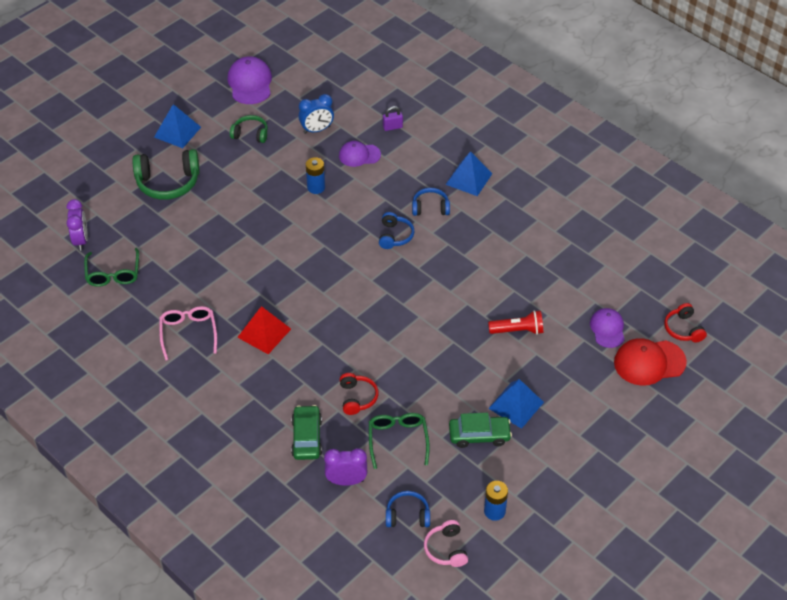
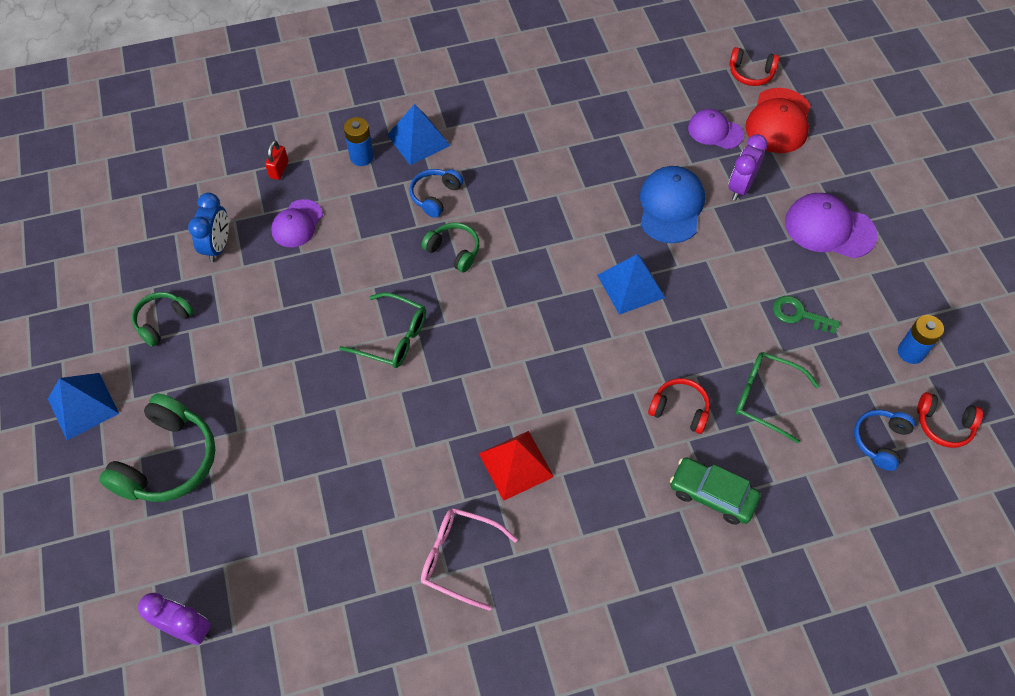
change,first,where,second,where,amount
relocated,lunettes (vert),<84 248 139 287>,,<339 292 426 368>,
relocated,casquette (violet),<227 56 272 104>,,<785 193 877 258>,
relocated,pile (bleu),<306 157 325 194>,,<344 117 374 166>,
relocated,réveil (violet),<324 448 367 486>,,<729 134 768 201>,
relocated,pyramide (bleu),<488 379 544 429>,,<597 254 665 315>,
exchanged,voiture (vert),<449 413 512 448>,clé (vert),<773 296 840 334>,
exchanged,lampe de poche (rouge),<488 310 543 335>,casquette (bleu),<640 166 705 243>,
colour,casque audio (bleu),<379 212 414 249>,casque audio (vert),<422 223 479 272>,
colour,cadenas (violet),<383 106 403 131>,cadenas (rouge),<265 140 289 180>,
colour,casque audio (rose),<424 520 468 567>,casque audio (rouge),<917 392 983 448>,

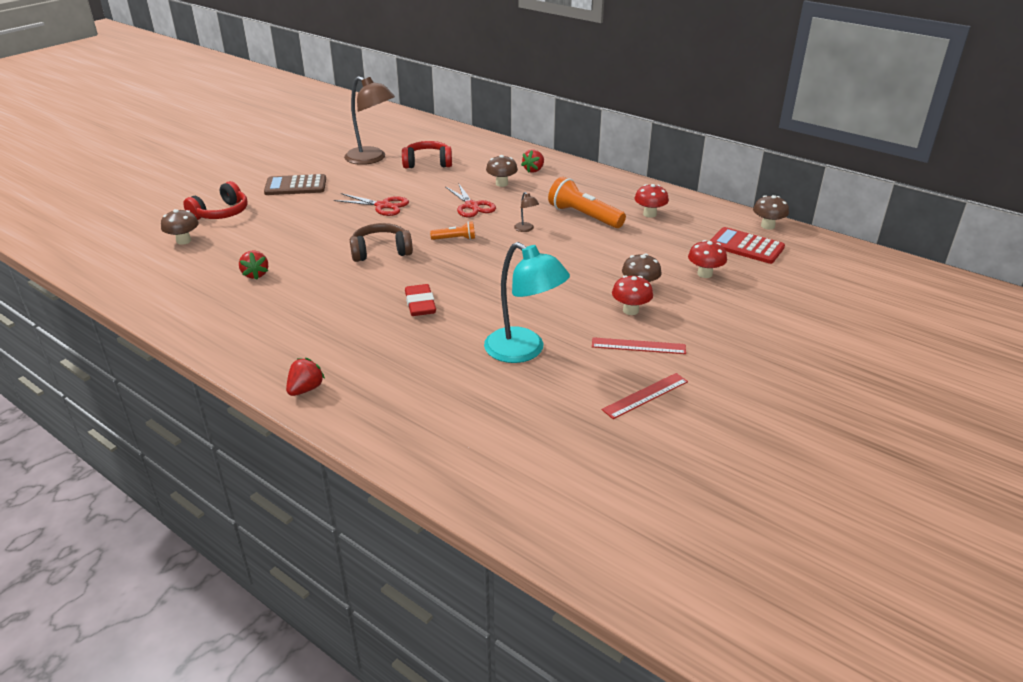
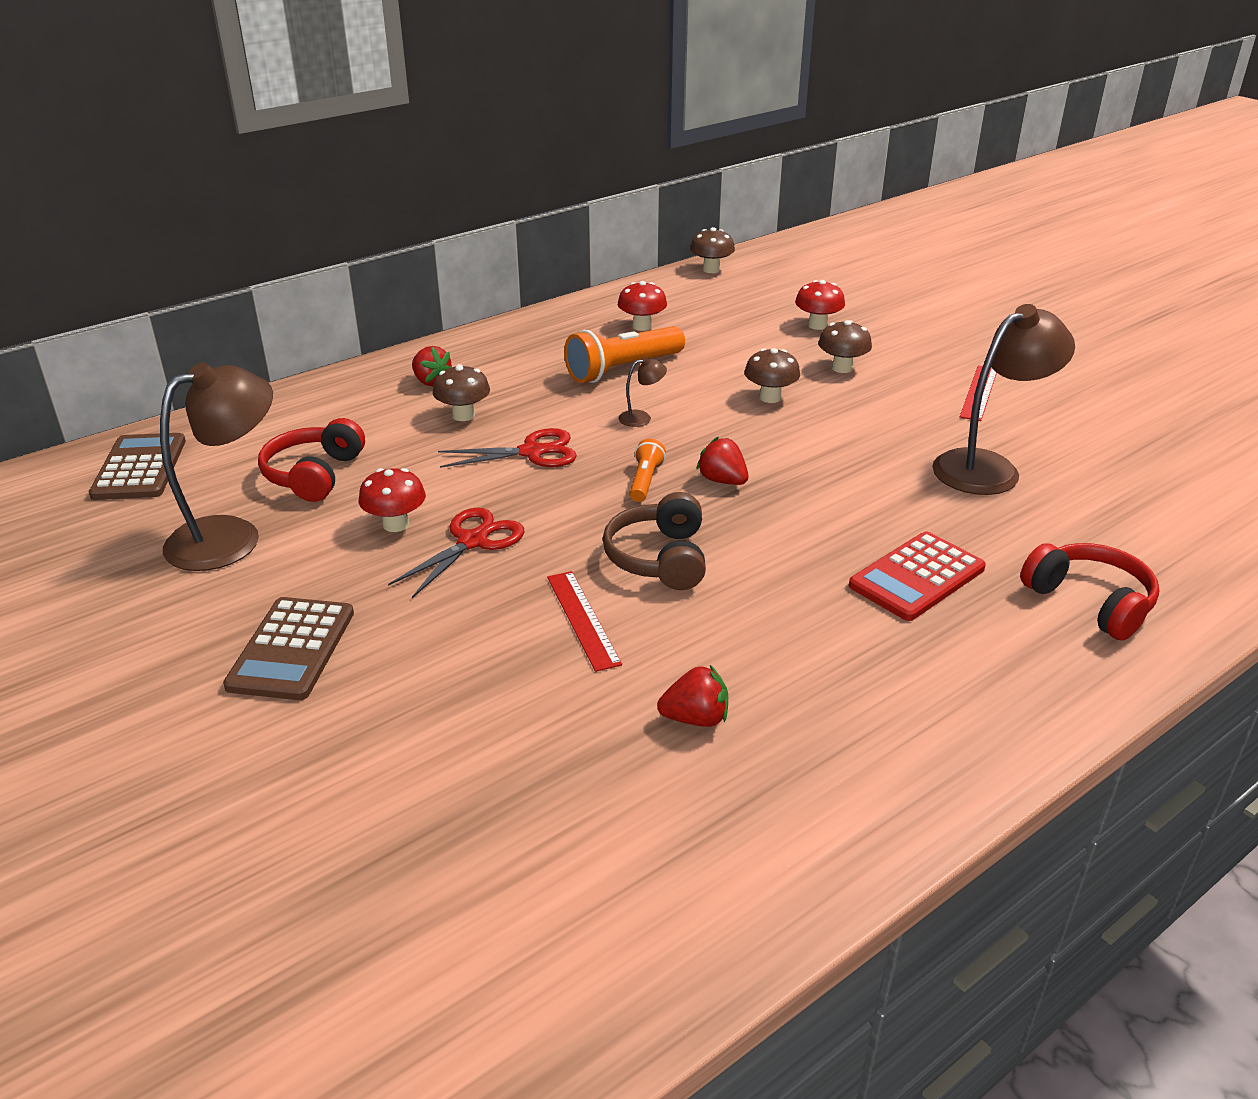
change,first,where,second,where,amount
missing,gomme (rouge),<405 284 436 316>,,,
appeared,,,calculatrice (marron),<89 433 186 500>,
relocated,champignon (marron),<161 209 199 245>,,<744 348 800 403>,
relocated,casque audio (rouge),<183 181 247 220>,,<1020 543 1159 641>,
relocated,fraise (rouge),<286 358 325 396>,,<696 437 748 485>,
relocated,règle (rouge),<601 373 688 419>,,<547 571 622 672>,
relocated,champignon (rouge),<612 275 653 315>,,<359 468 426 532>,
relocated,calculatrice (rouge),<710 227 785 264>,,<849 532 986 621>,
colour,lampe (turquoise),<484 242 570 363>,lampe (marron),<932 304 1075 495>,

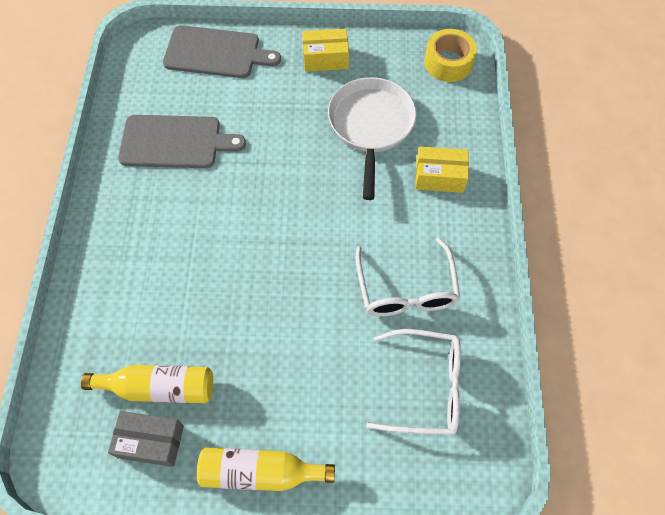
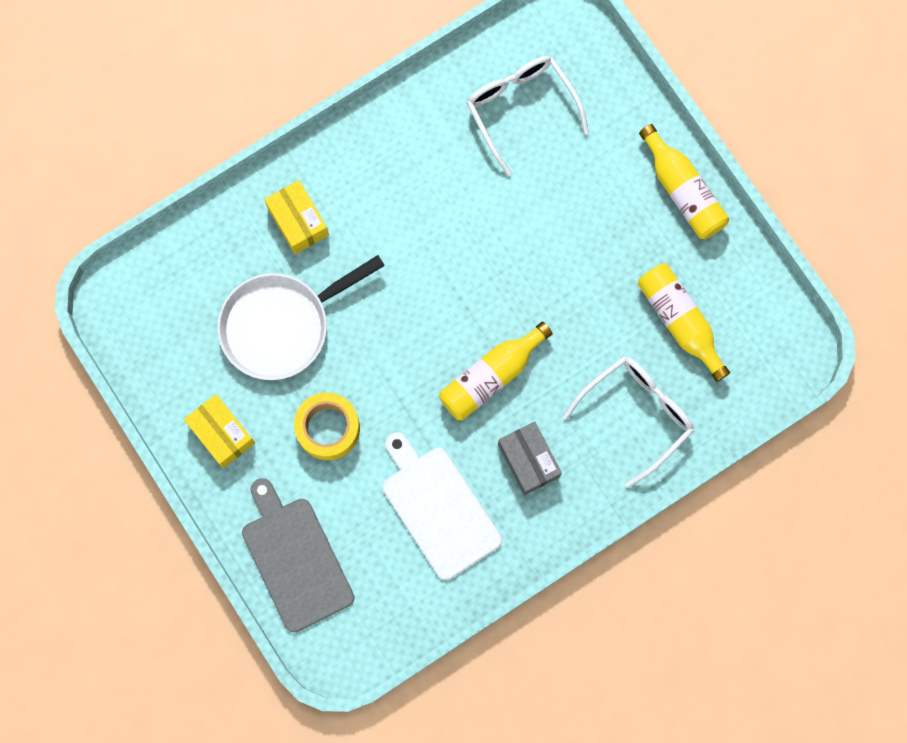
change,first,where,second,where,amount
appeared,,,bouteille (jaune),<439 322 553 420>,
relocated,boîte (gris),<108 411 184 467>,,<498 422 562 495>,
relocated,lunettes (blanc),<356 237 460 316>,,<563 356 694 488>,
relocated,ruban adhésif (jaune),<424 29 477 82>,,<294 392 360 460>,
colour,planche à découper (gris),<118 115 246 168>,planche à découper (blanc),<383 433 502 580>,

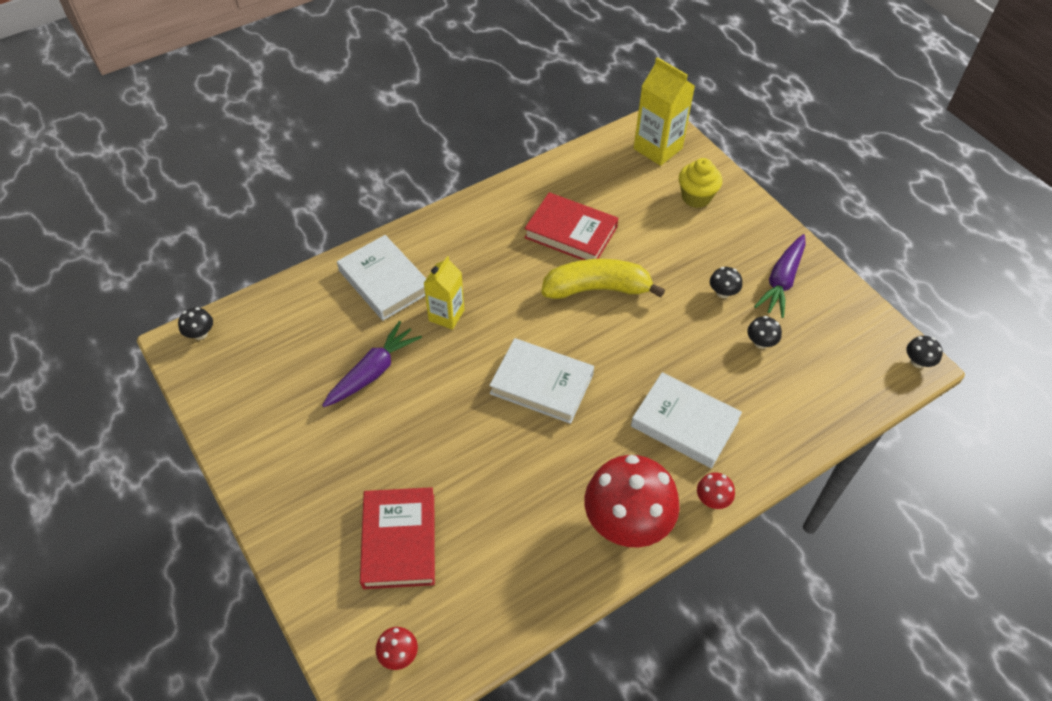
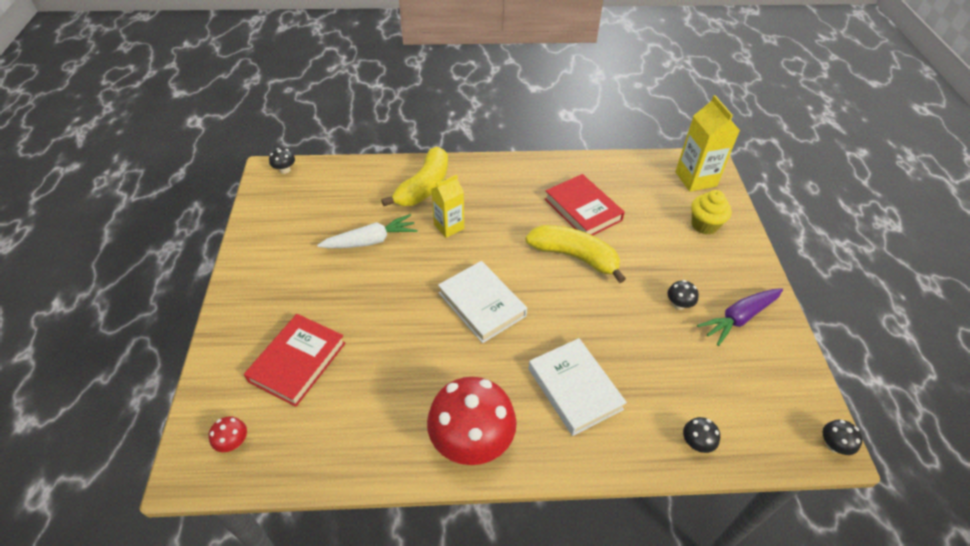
change,first,where,second,where,amount
missing,champignon (rouge),<697 473 735 509>,,,
relocated,champignon (noir),<747 316 782 349>,,<683 417 720 453>,
exchanged,livre (blanc),<337 235 426 321>,banane (jaune),<381 147 448 206>,
colour,carotte (violet),<322 321 422 407>,carotte (blanc),<317 214 417 248>,

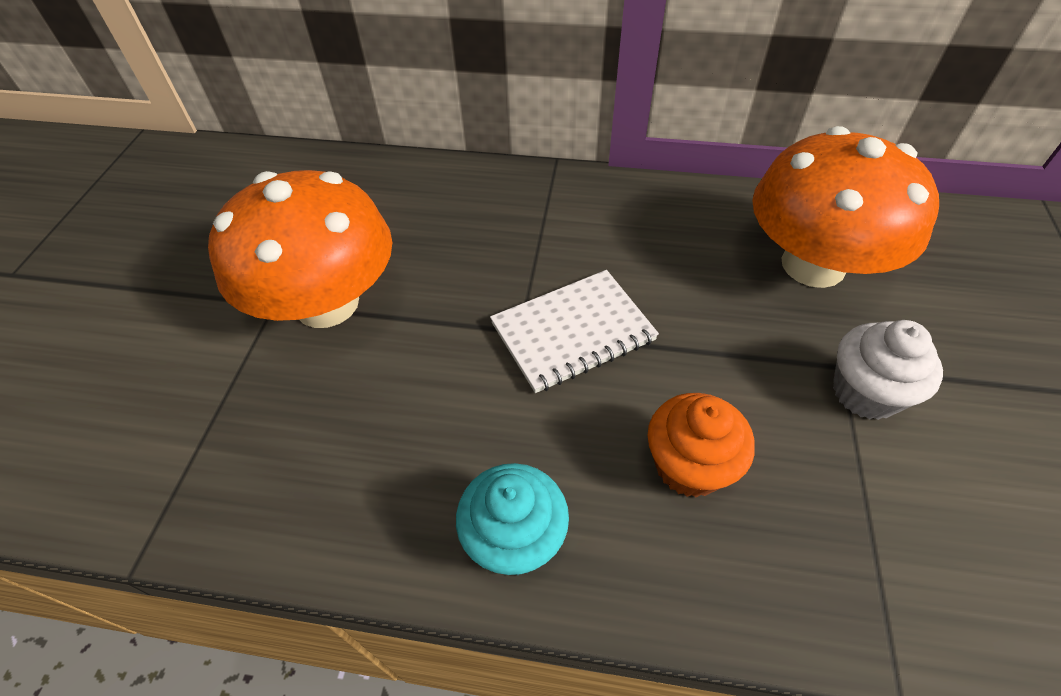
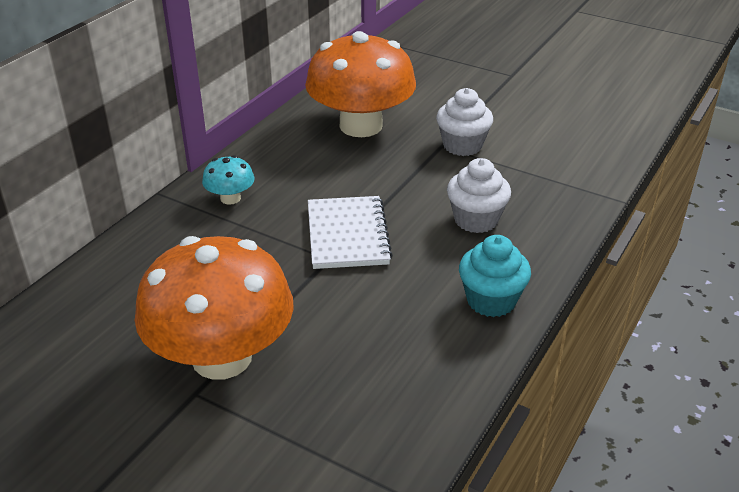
change,first,where,second,where,amount
appeared,,,champignon (turquoise),<202 155 254 205>,
colour,muffin (orange),<648 393 755 498>,muffin (blanc),<447 158 511 233>,

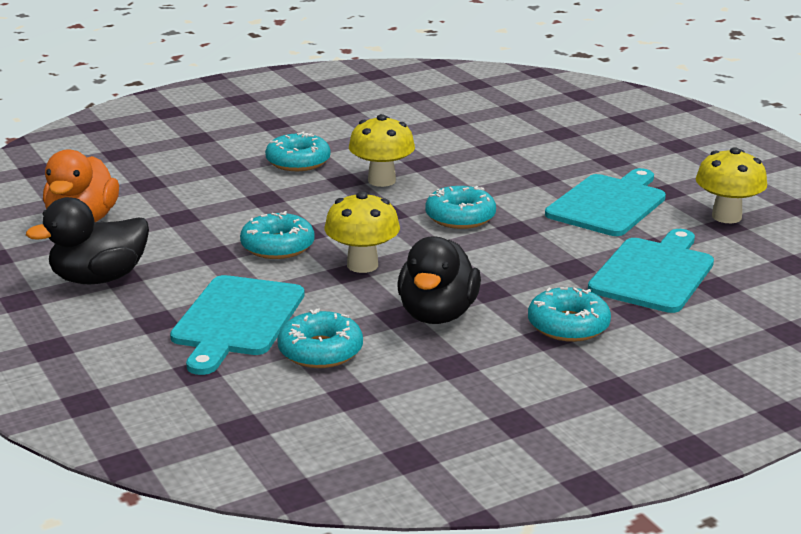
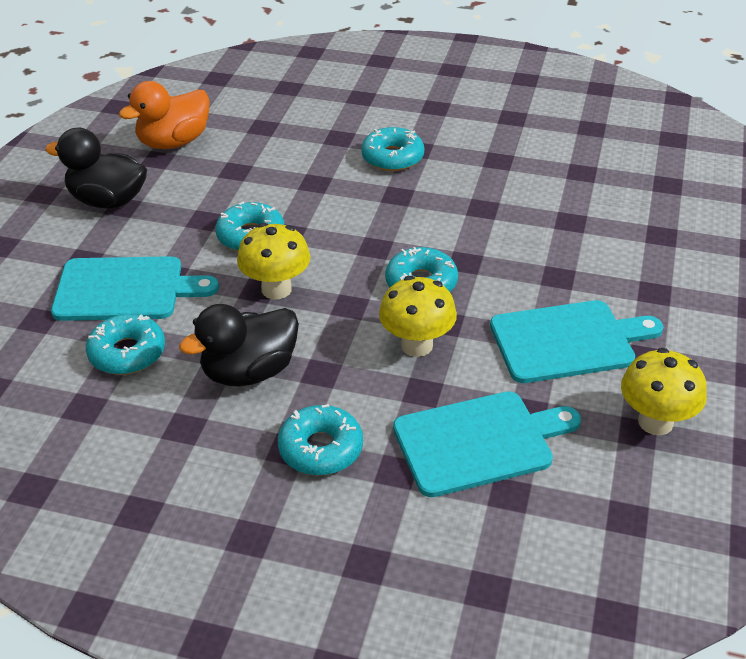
change,first,where,second,where,amount
relocated,champignon (jaune),<349 114 415 187>,,<379 276 457 357>,
spun,planche à découper (turquoise),<170 275 305 375>,,<51 256 219 321>,150 degrees counterclockwise

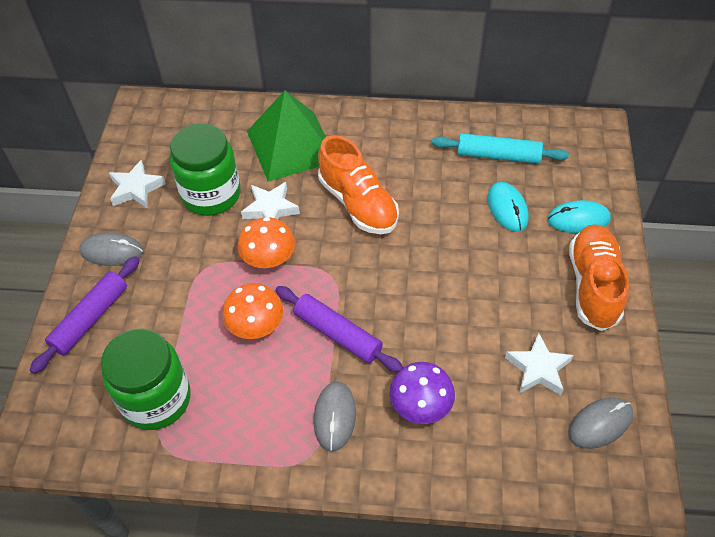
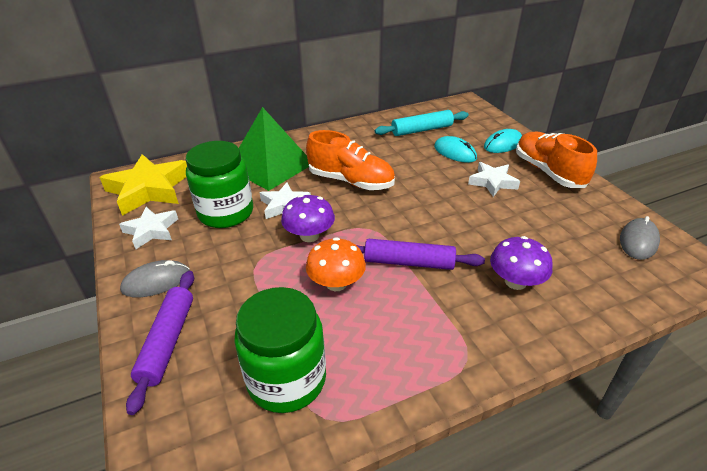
change,first,where,second,where,amount
missing,souris (gris),<314 382 356 452>,,,
appeared,,,étoile (jaune),<99 154 187 216>,
relocated,étoile (blanc),<505 333 573 395>,,<468 162 520 197>,
colour,champignon (orange),<238 217 295 268>,champignon (violet),<281 195 335 242>,

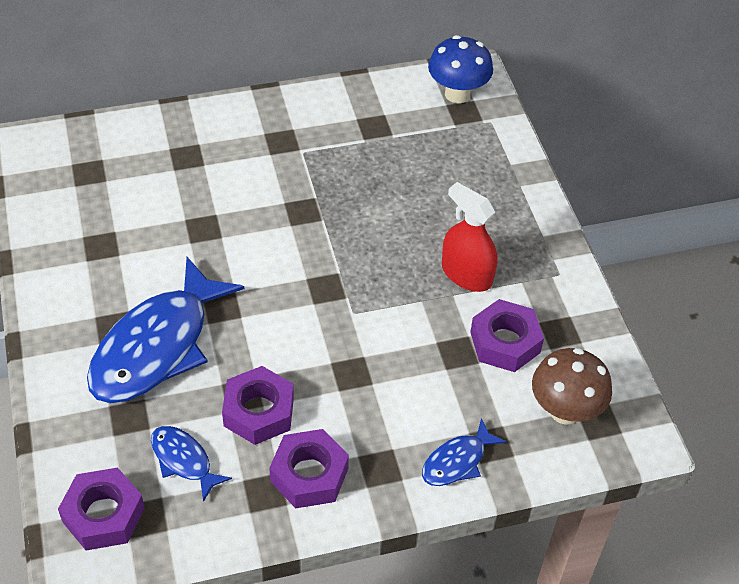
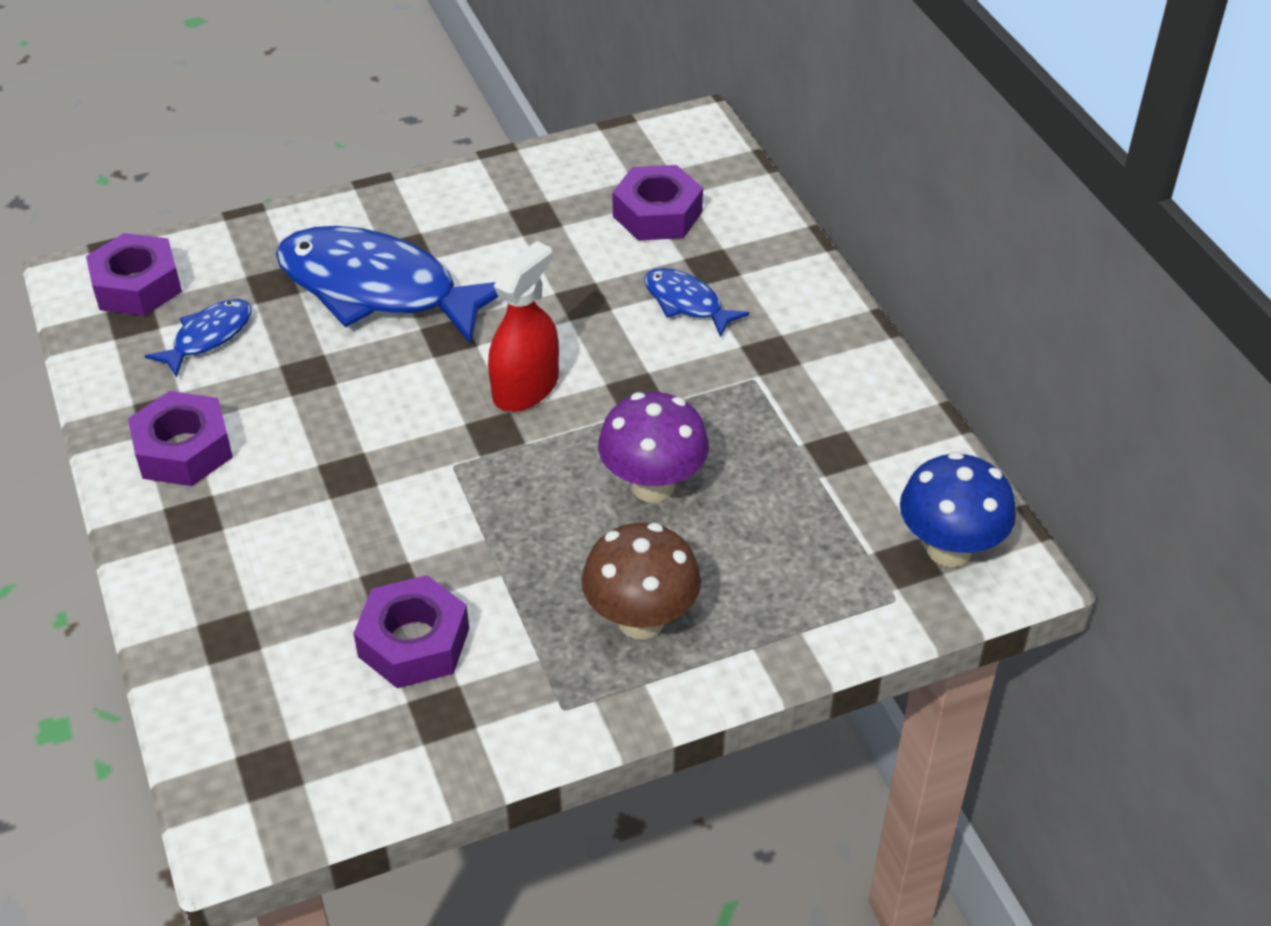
change,first,where,second,where,amount
appeared,,,champignon (violet),<598 392 709 503>,
relocated,écrou (violet),<222 366 294 445>,,<612 165 703 241>,
relocated,poisson (bleu),<422 418 507 486>,,<644 268 749 338>,
relocated,vaporisateur (rouge),<442 182 498 292>,,<488 241 559 412>,
relocated,champignon (marron),<532 348 612 425>,,<582 523 701 639>,

